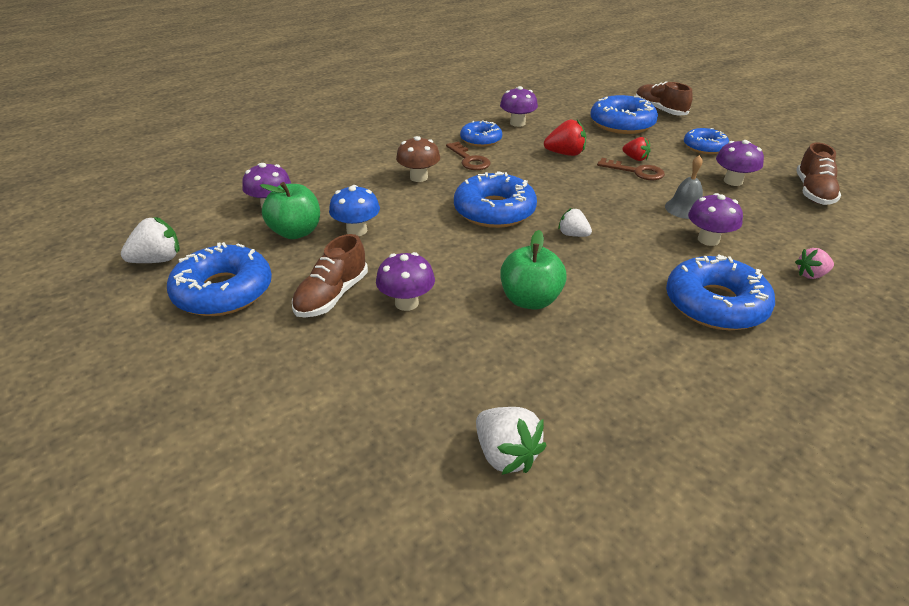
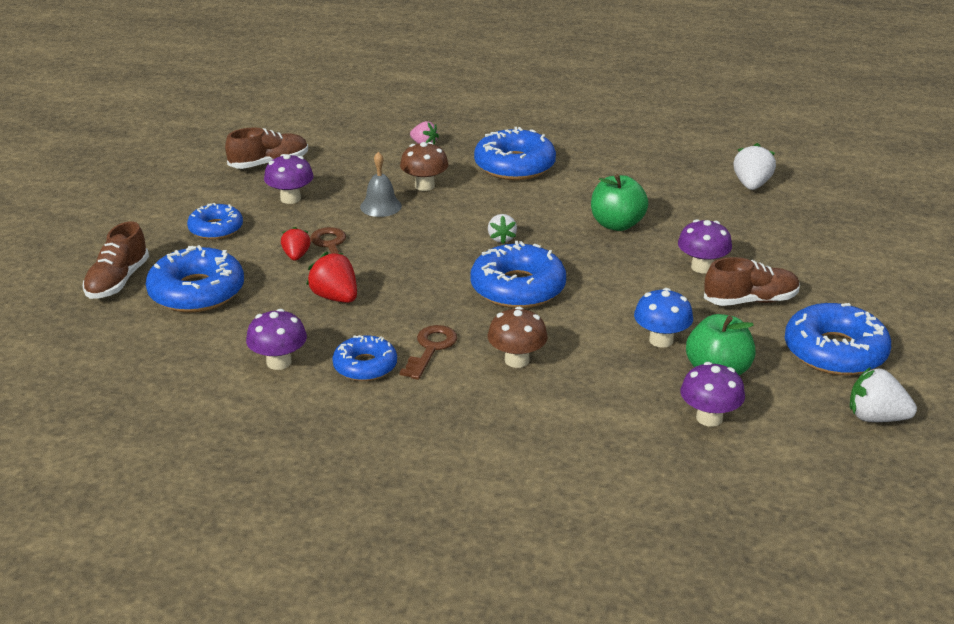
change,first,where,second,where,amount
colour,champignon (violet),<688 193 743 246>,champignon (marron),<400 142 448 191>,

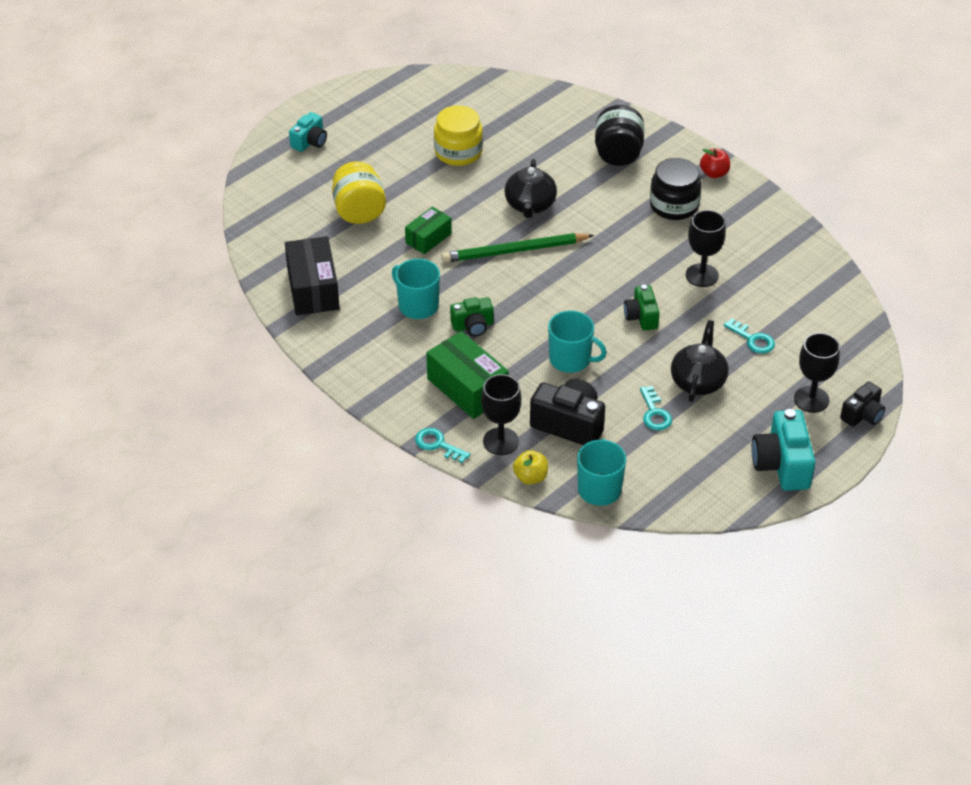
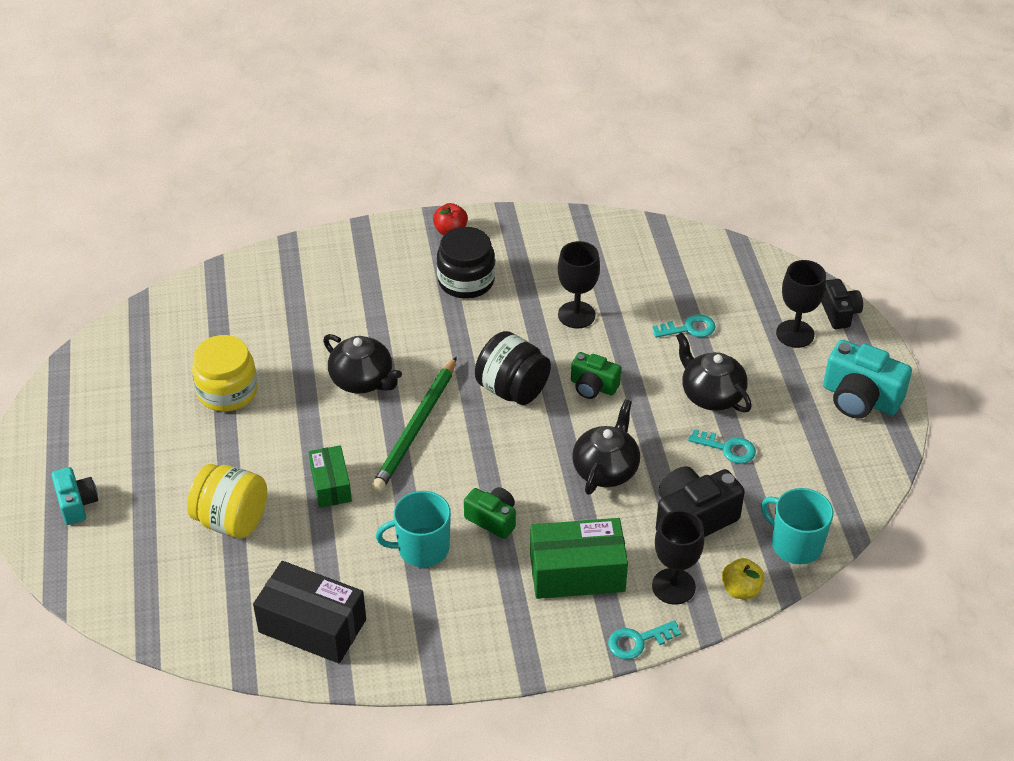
change,first,where,second,where,amount
relocated,bocal (noir),<595 105 644 166>,,<475 331 551 405>,
exchanged,tasse (turquoise),<548 311 607 373>,théière (noir),<572 399 640 495>,
spun,appareil photo (vert),<450 297 493 337>,,<464 487 516 539>,75 degrees counterclockwise

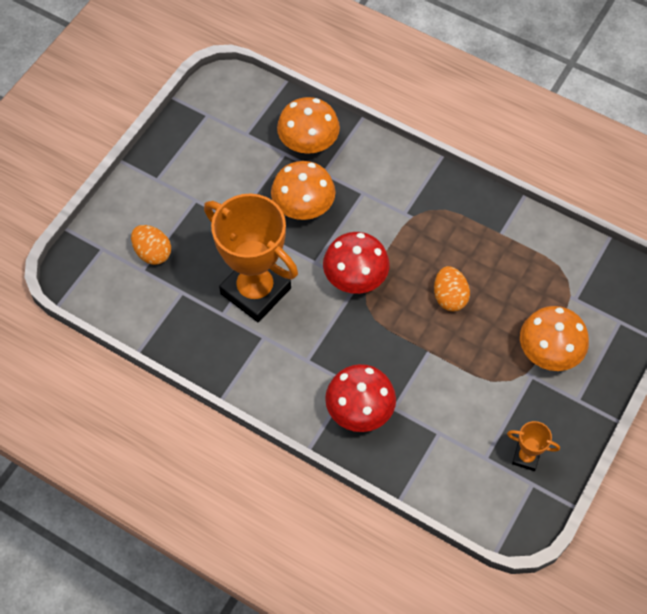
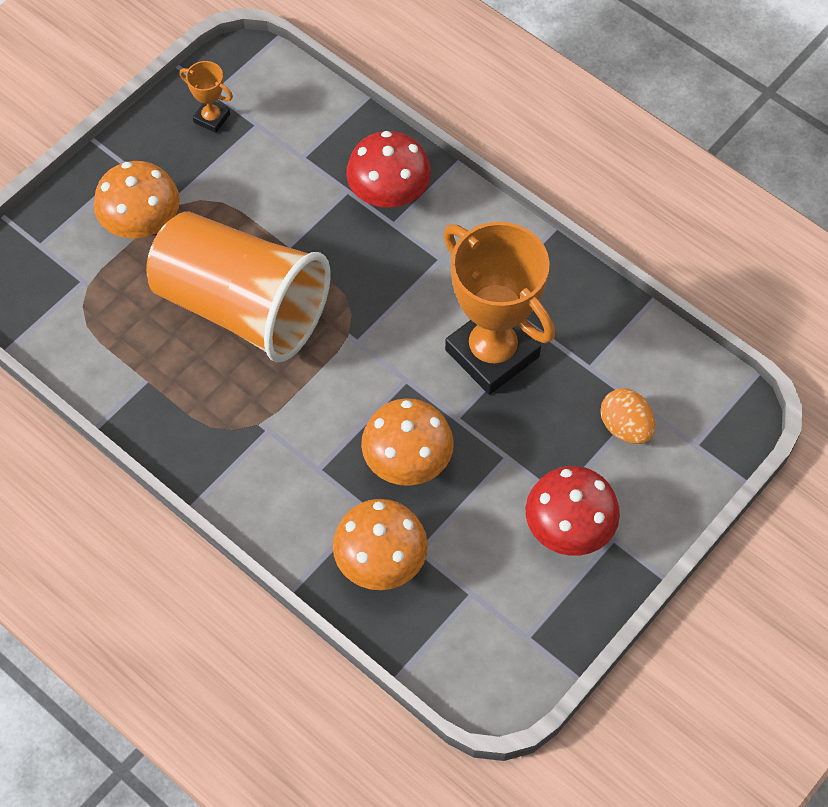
change,first,where,second,where,amount
relocated,champignon (rouge),<323 232 390 294>,,<526 466 620 556>,
exchanged,œuf (orange),<434 266 470 311>,gobelet (orange),<146 211 331 363>,

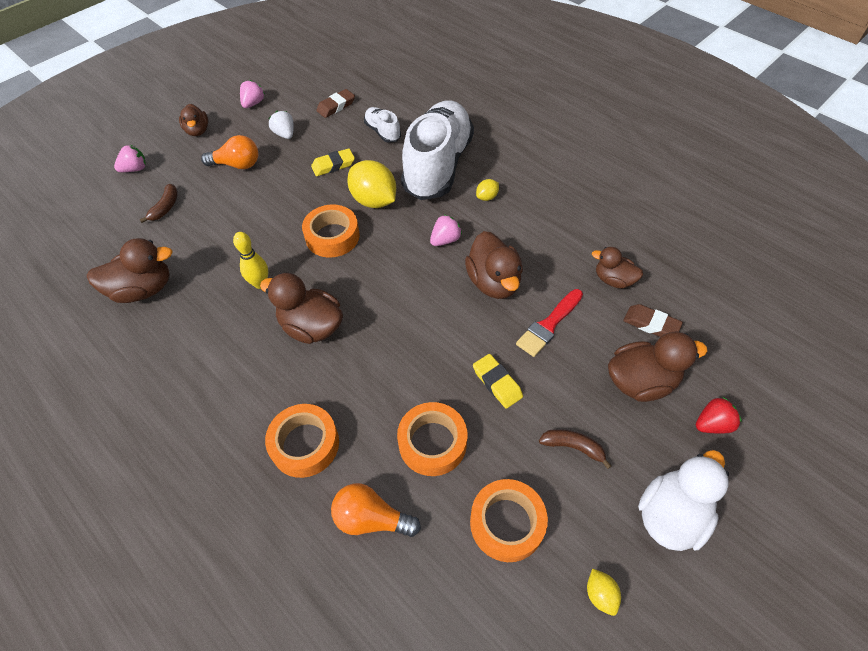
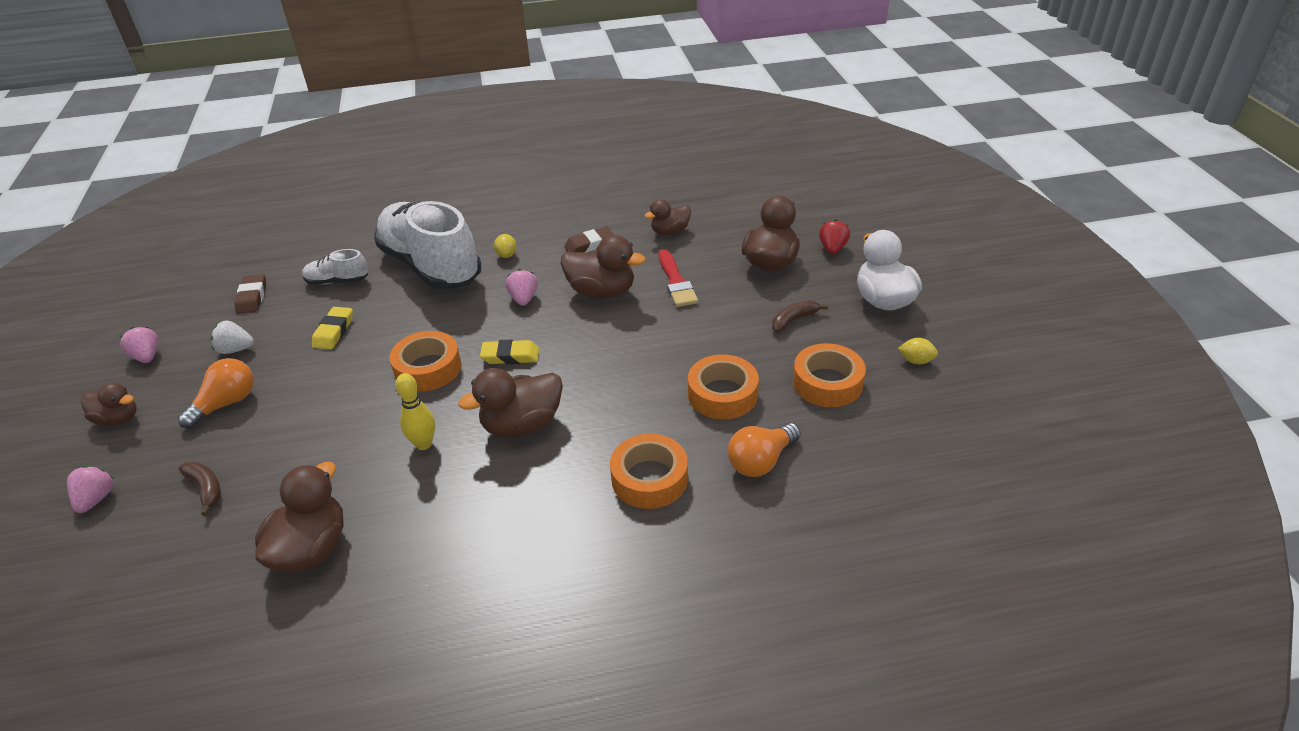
change,first,where,second,where,amount
missing,citron (jaune),<347 160 396 208>,,,
relocated,gomme (jaune),<473 354 523 409>,,<480 339 539 364>,
relocated,gomme (marron),<623 304 683 337>,,<564 227 614 253>,

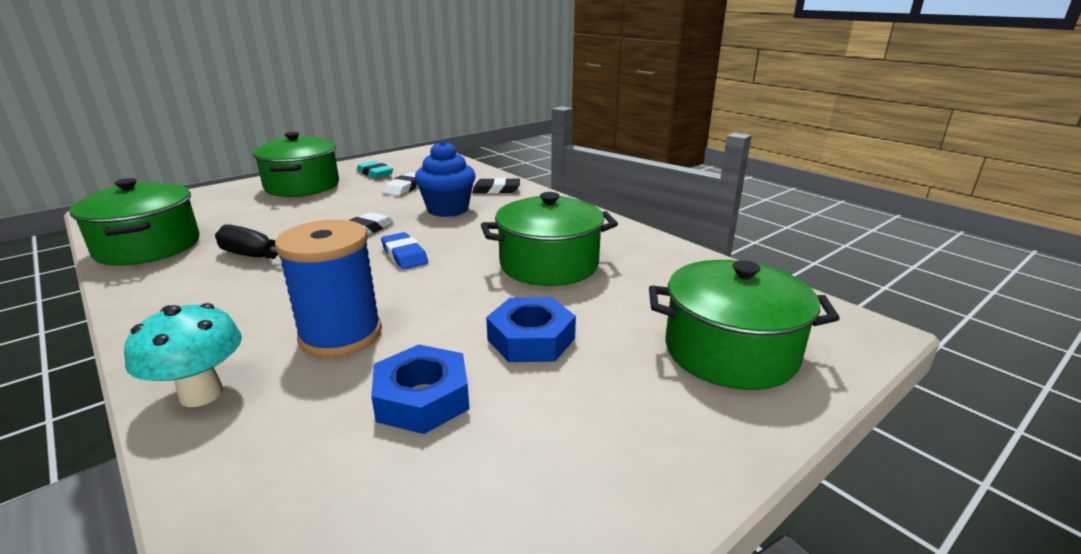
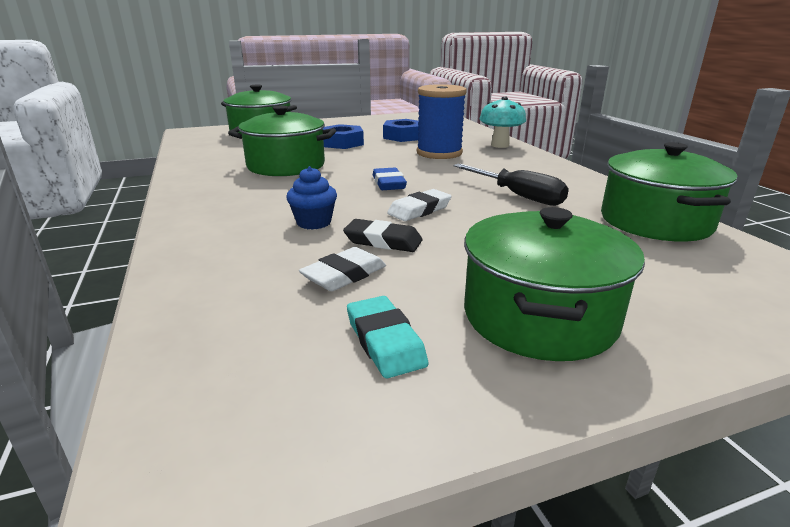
change,first,where,second,where,amount
relocated,gomme (noir),<472 178 520 194>,,<343 219 423 252>,
size,muffin (bleu),<415 140 476 217>,,<286 166 337 230>,x0.63

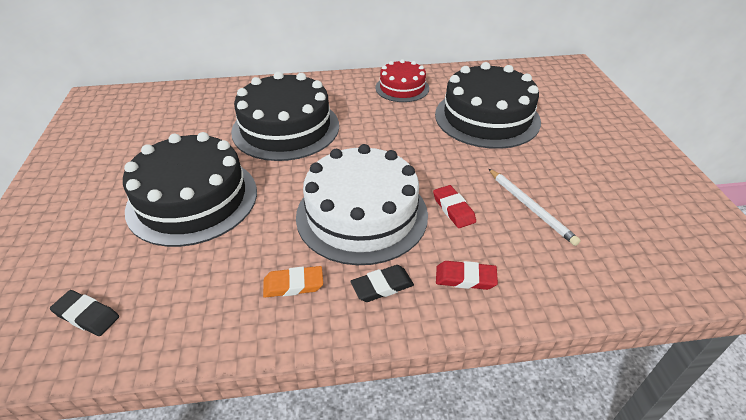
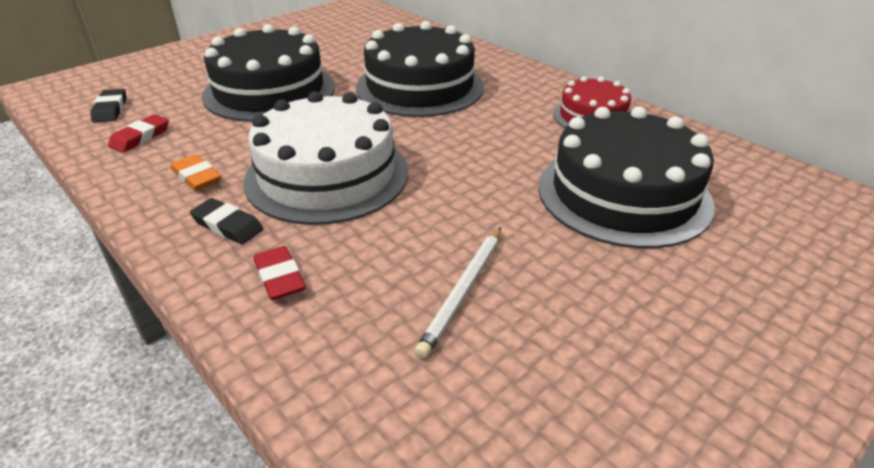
change,first,where,second,where,amount
relocated,gomme (rouge),<433 185 476 228>,,<108 114 169 153>,

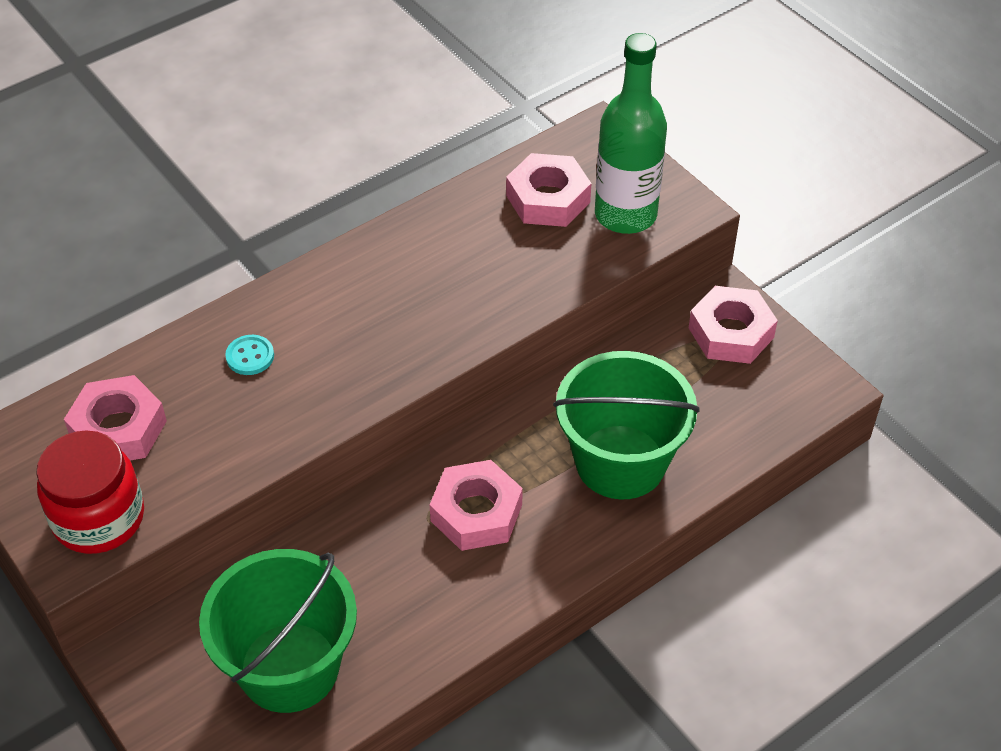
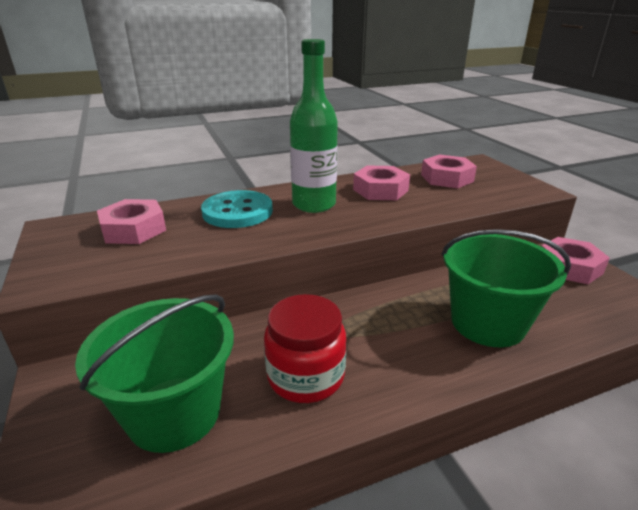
change,first,where,second,where,amount
relocated,bocal (rouge),<36 430 144 554>,,<264 294 346 403>,
relocated,écrou (rose),<430 460 523 551>,,<353 166 410 200>,
relocated,bouteille (vert),<595 33 667 234>,,<290 39 338 213>,
size,bouton (turquoise),<225 335 274 375>,,<201 190 273 228>,x2.20

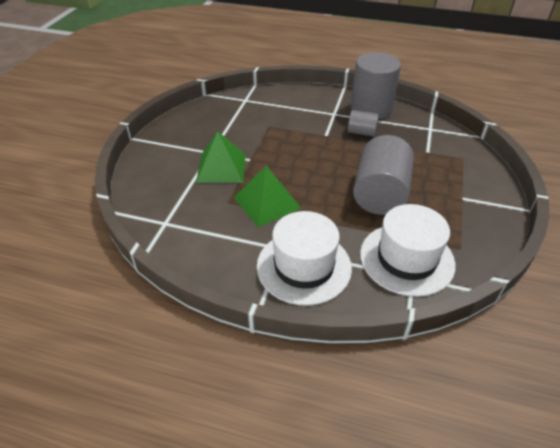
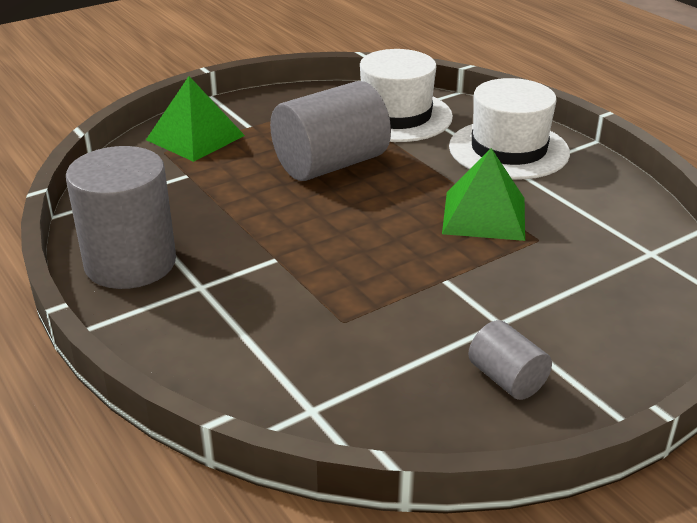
change,first,where,second,where,amount
relocated,pyramide (vert),<196 131 246 183>,,<146 76 245 162>,
relocated,cylindre (gris),<348 110 379 136>,,<468 320 552 400>,

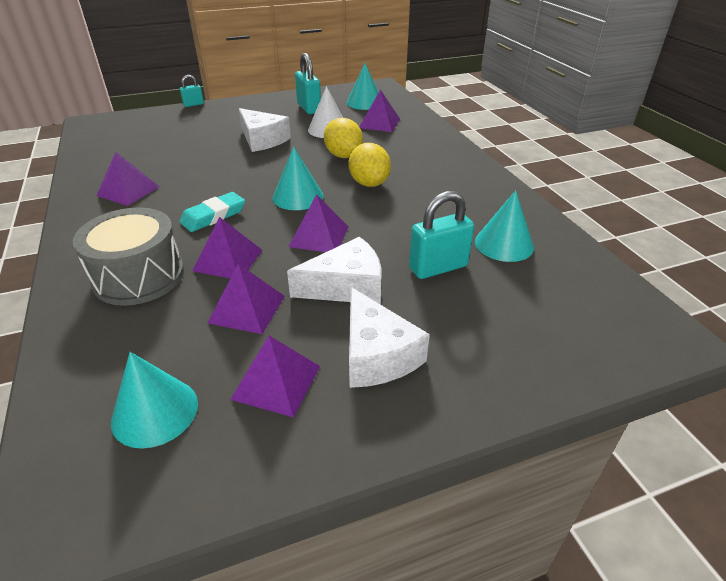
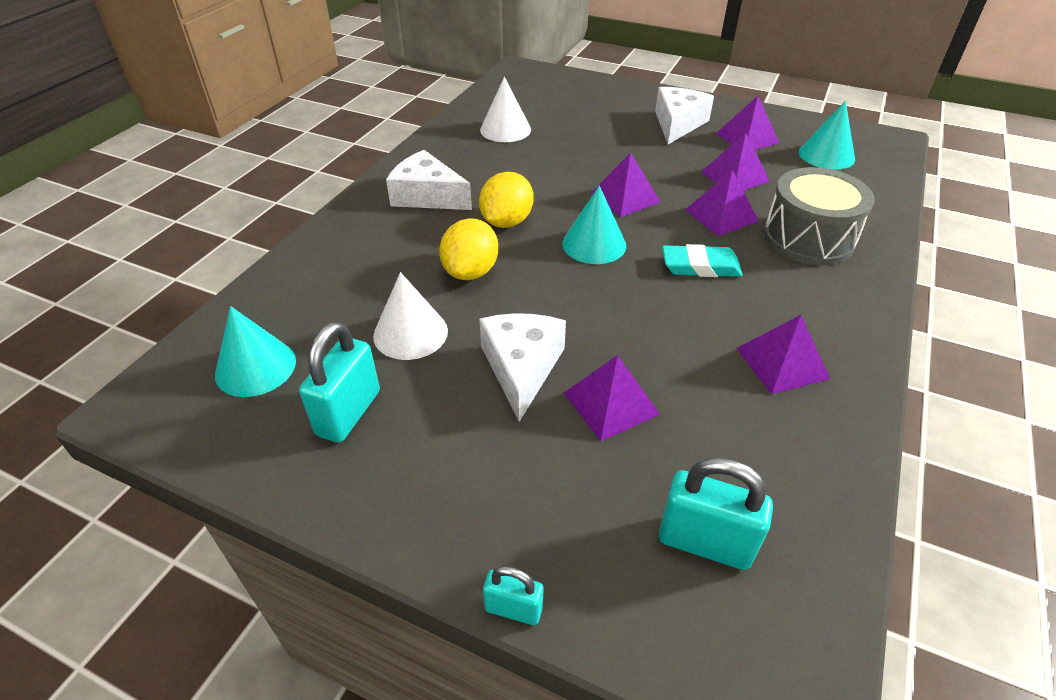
change,first,where,second,where,amount
relocated,fromage (blanc),<287 237 382 305>,,<386 150 472 210>,
relocated,pyramide (violet),<359 89 400 132>,,<564 355 660 441>,
relocated,cadenas (turquoise),<409 191 474 279>,,<658 457 773 570>,
colour,cône (turquoise),<475 190 534 262>,cône (blanc),<480 77 531 142>,

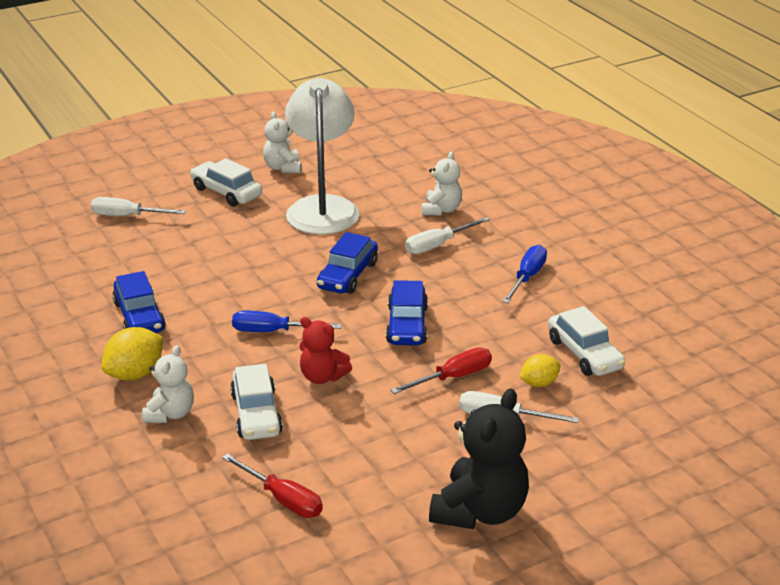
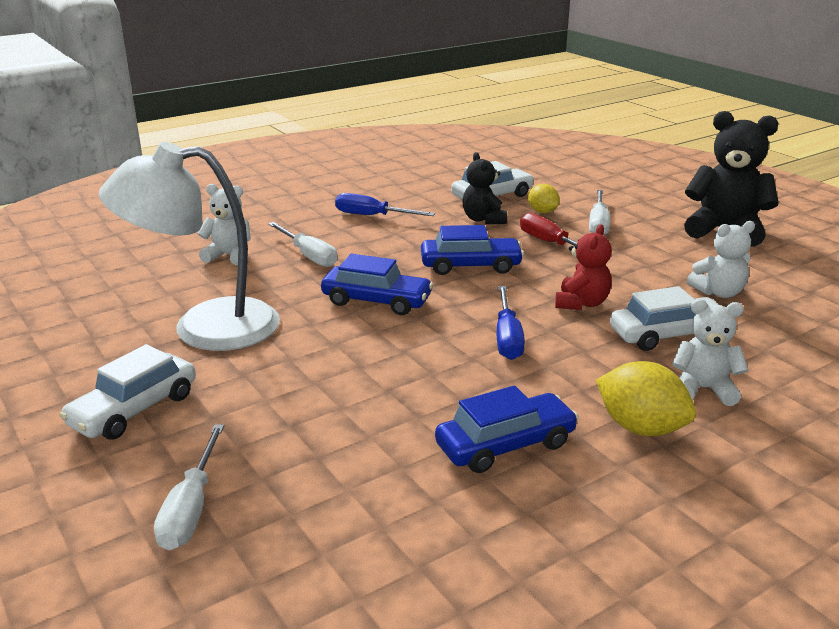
change,first,where,second,where,amount
missing,tournevis (rouge),<222 453 323 518>,,,
appeared,,,ours en peluche (noir),<462 152 507 224>,
relocated,ours en peluche (blanc),<263 112 301 173>,,<687 221 755 298>,

